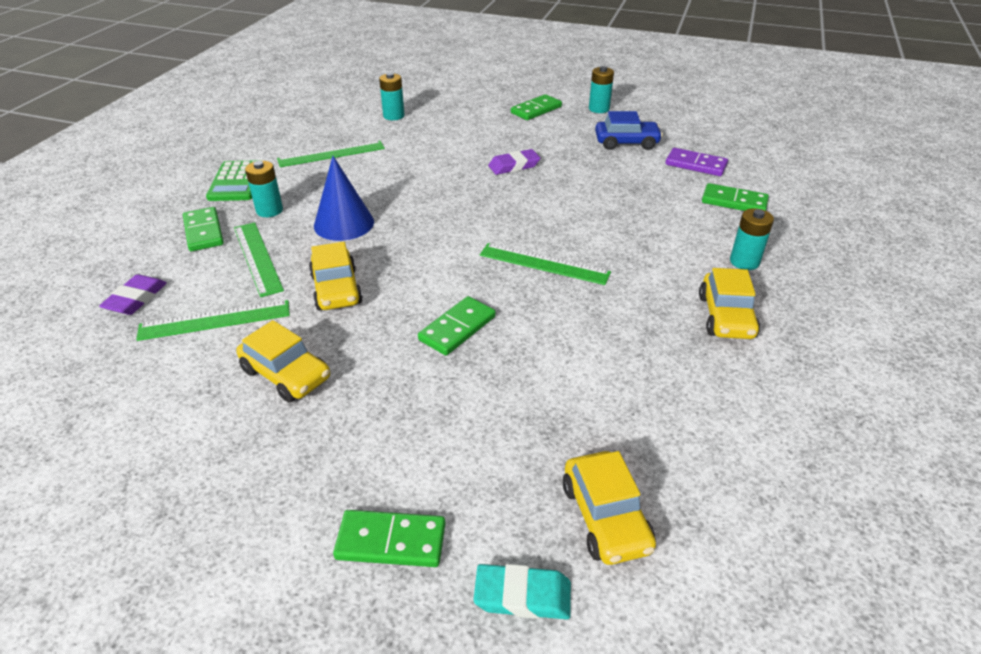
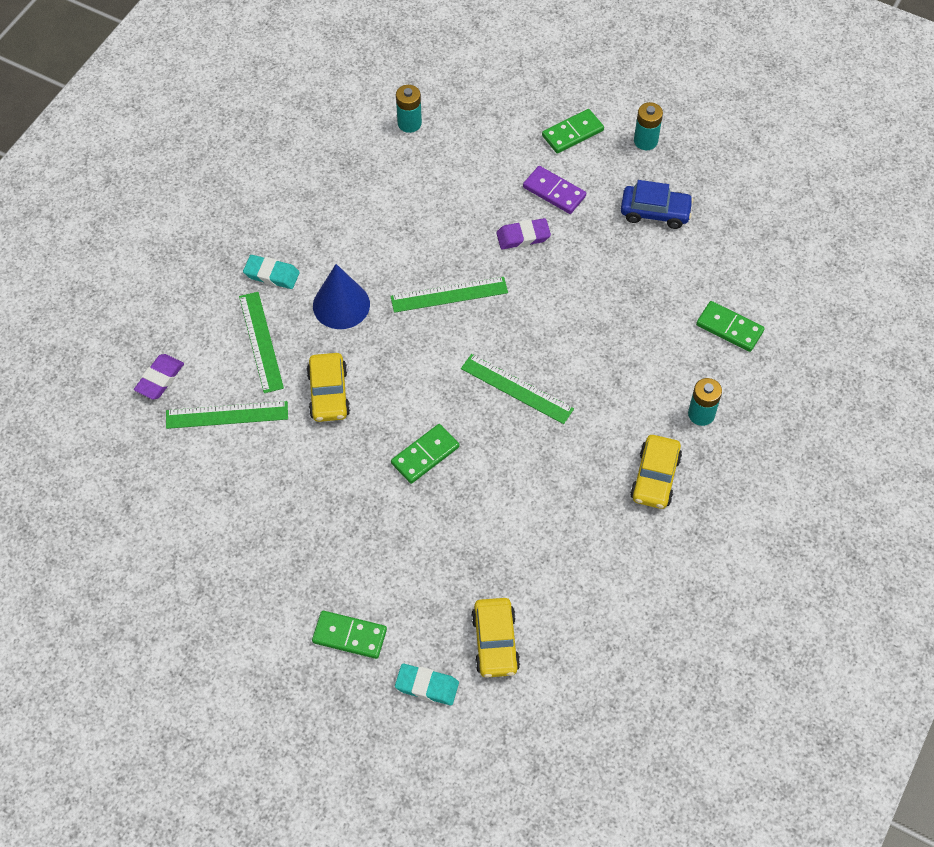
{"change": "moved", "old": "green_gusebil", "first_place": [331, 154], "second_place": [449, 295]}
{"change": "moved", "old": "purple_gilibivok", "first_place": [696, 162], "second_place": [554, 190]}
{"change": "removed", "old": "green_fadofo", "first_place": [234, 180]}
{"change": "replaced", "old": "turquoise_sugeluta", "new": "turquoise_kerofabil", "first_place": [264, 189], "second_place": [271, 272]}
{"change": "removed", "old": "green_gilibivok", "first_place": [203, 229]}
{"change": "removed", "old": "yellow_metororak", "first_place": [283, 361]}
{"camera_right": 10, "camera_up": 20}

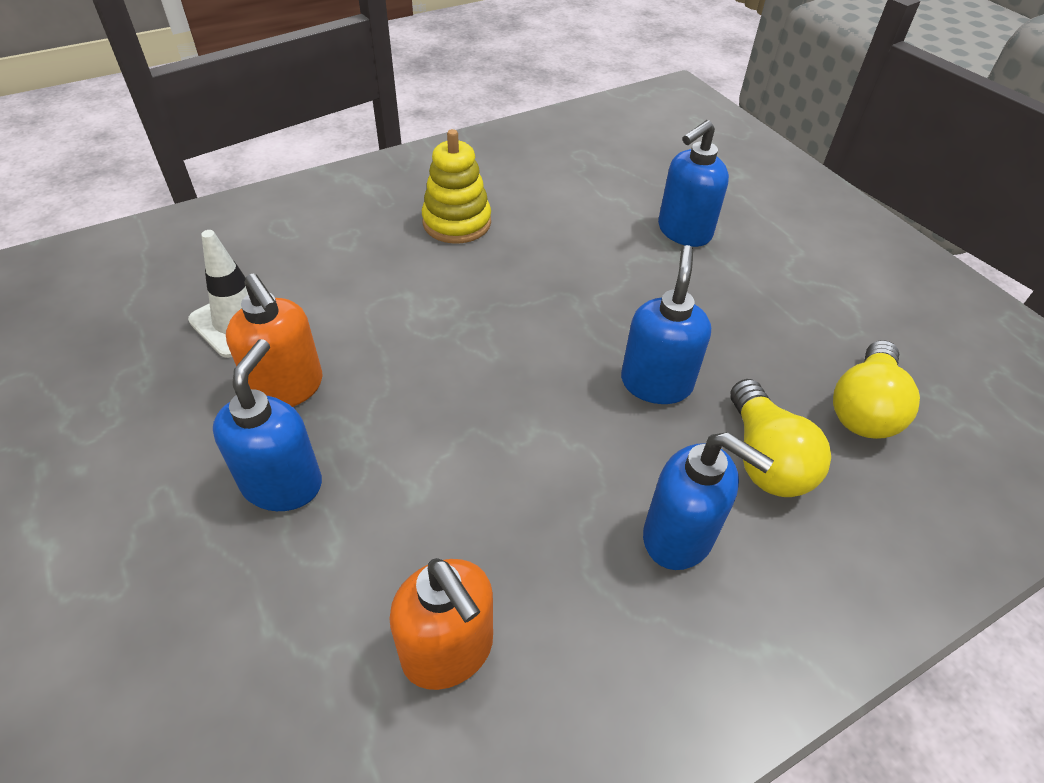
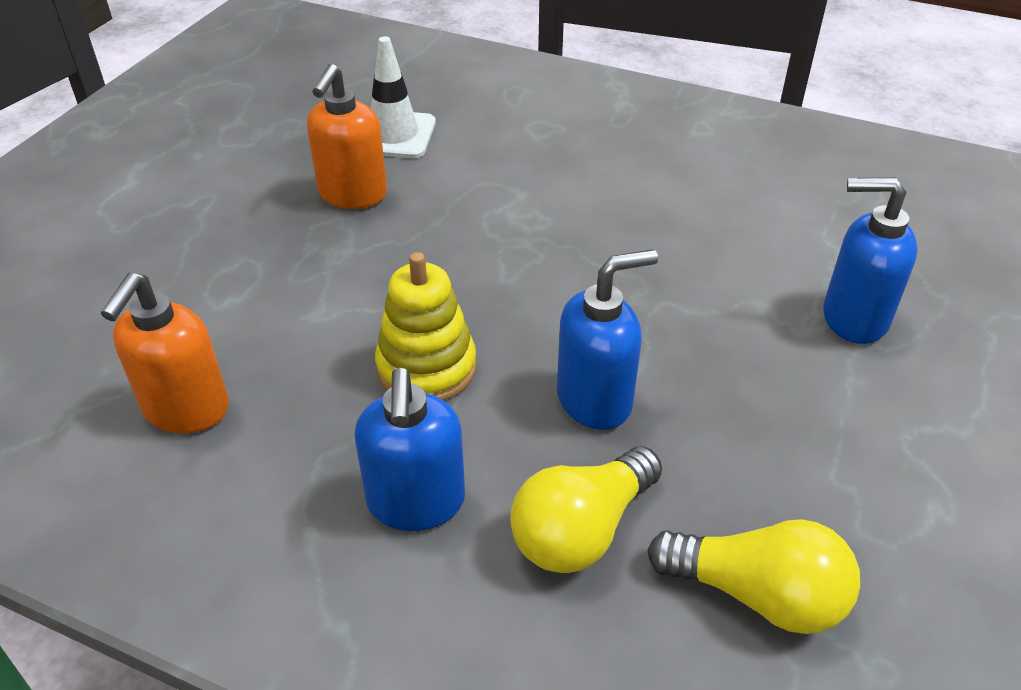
{"change": "moved", "old": "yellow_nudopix", "first_place": [456, 186], "second_place": [426, 326]}
{"change": "removed", "old": "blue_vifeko", "first_place": [267, 425]}
{"change": "turned", "old": "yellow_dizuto", "first_place": [876, 389], "second_place": [753, 576], "degrees": -150}
{"camera_right": 55, "camera_up": -5}

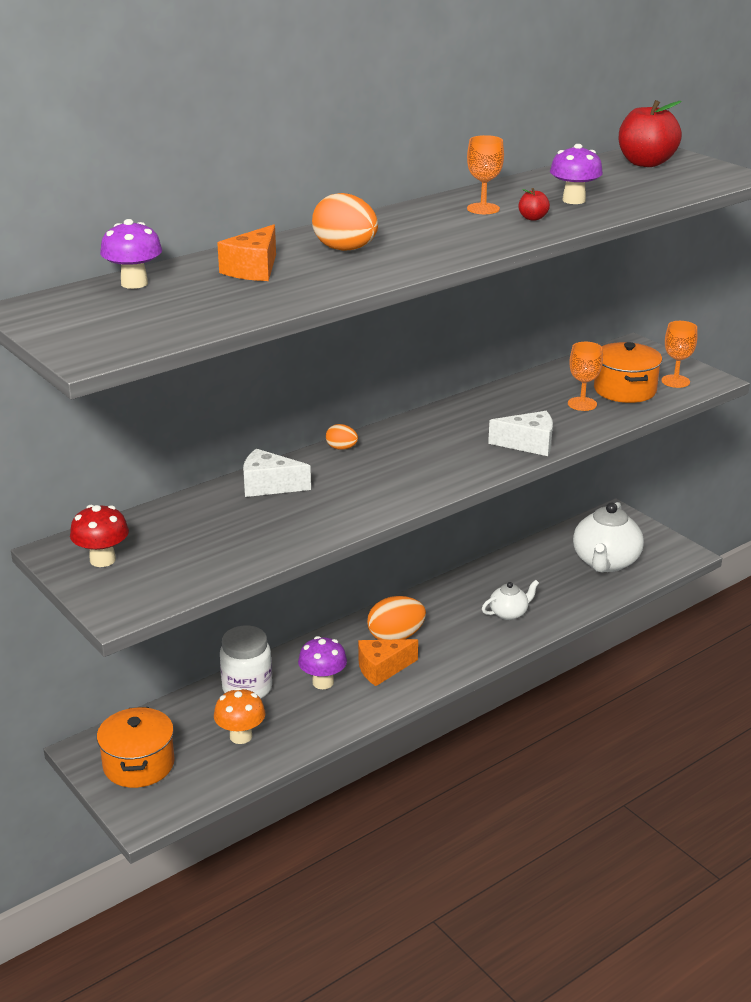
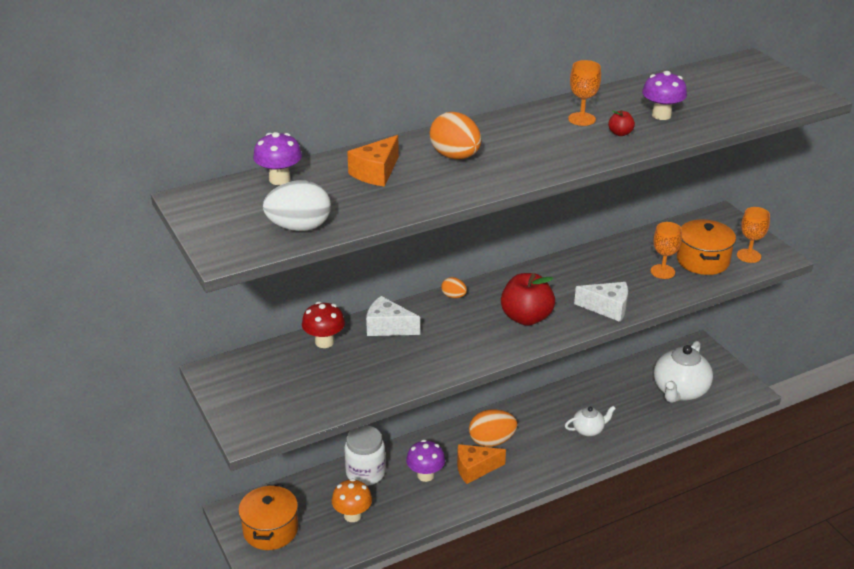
{"change": "moved", "old": "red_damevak", "first_place": [650, 133], "second_place": [528, 299]}
{"change": "moved", "old": "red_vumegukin", "first_place": [99, 536], "second_place": [323, 325]}
{"change": "added", "new": "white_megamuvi", "second_place": [297, 205]}
{"camera_right": 10, "camera_up": 5}

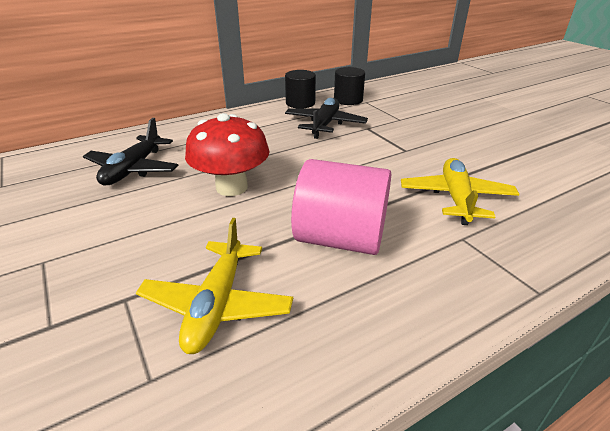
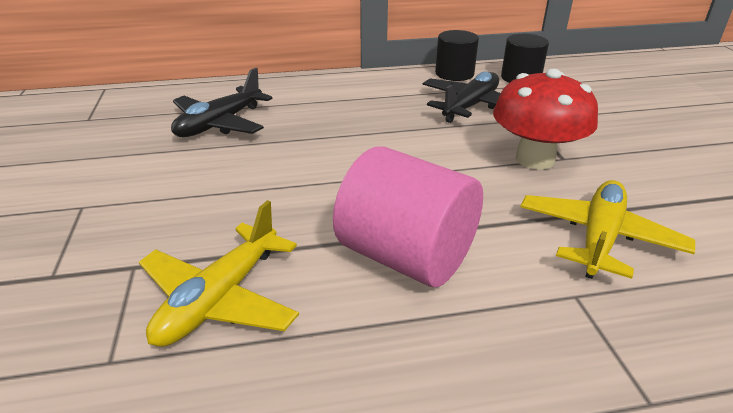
{"change": "moved", "old": "red_vumegukin", "first_place": [227, 154], "second_place": [545, 119]}
{"camera_right": 20, "camera_up": 0}

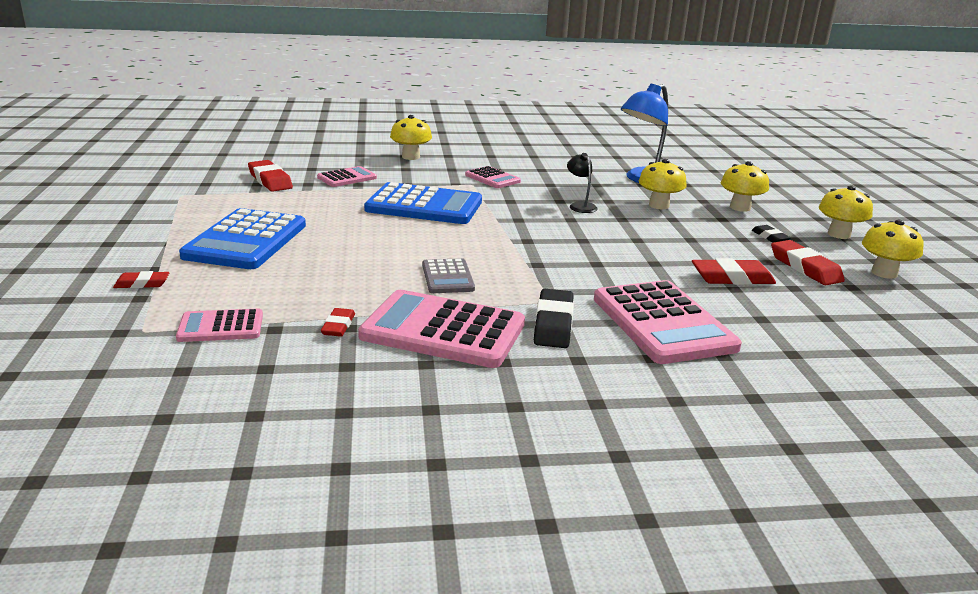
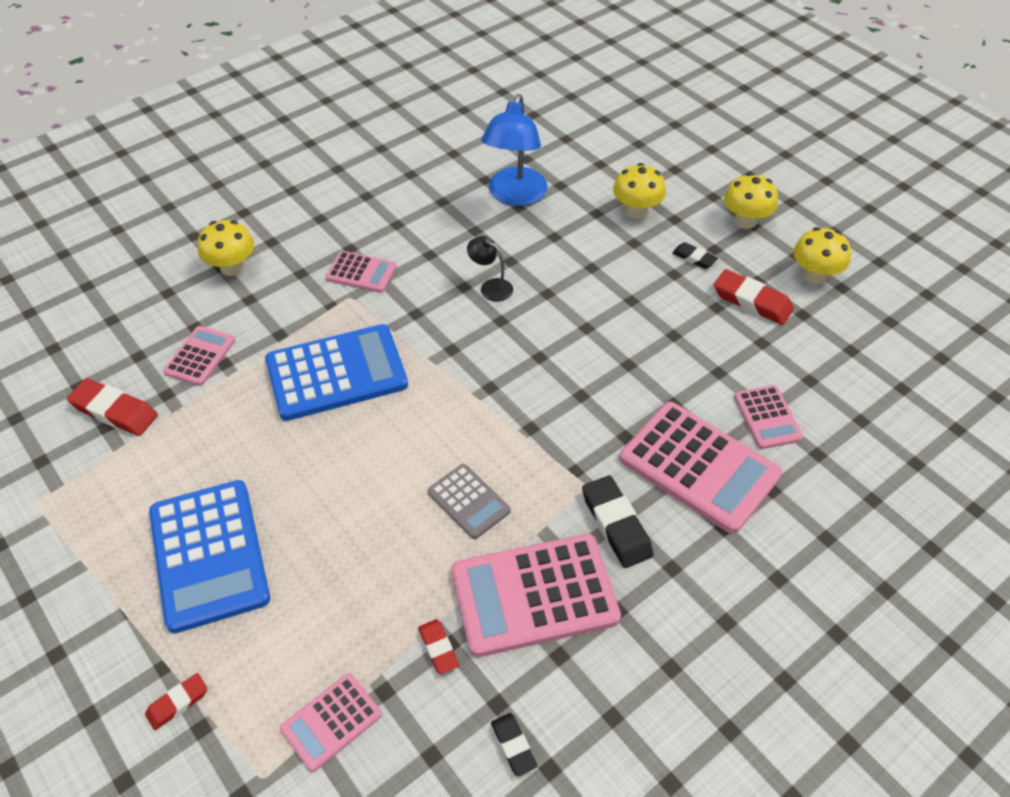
{"change": "removed", "old": "yellow_vumegukin", "first_place": [663, 184]}
{"change": "removed", "old": "red_kerofabil", "first_place": [734, 271]}
{"change": "added", "new": "pink_fadofo", "second_place": [768, 417]}
{"change": "added", "new": "black_kerofabil", "second_place": [514, 745]}
{"camera_right": -30, "camera_up": 25}

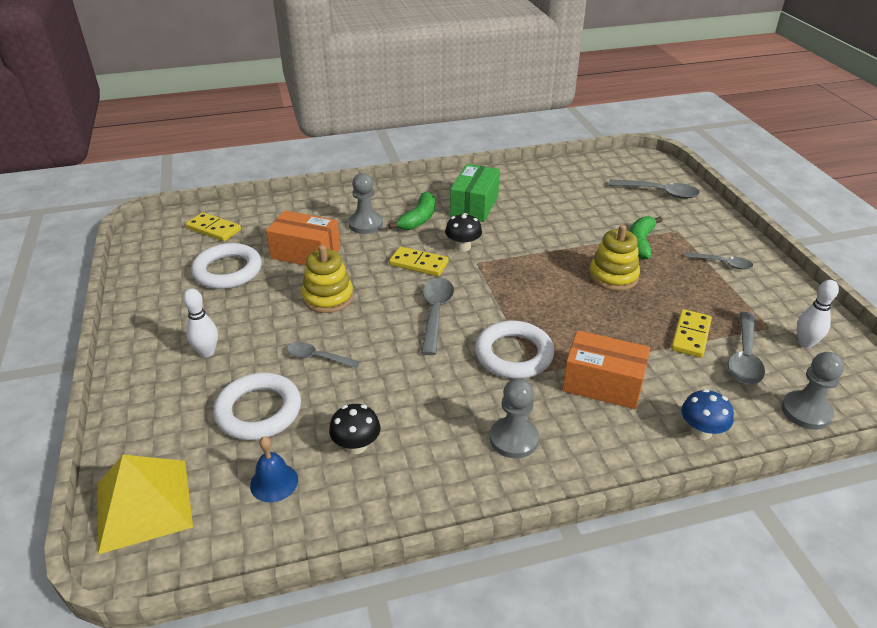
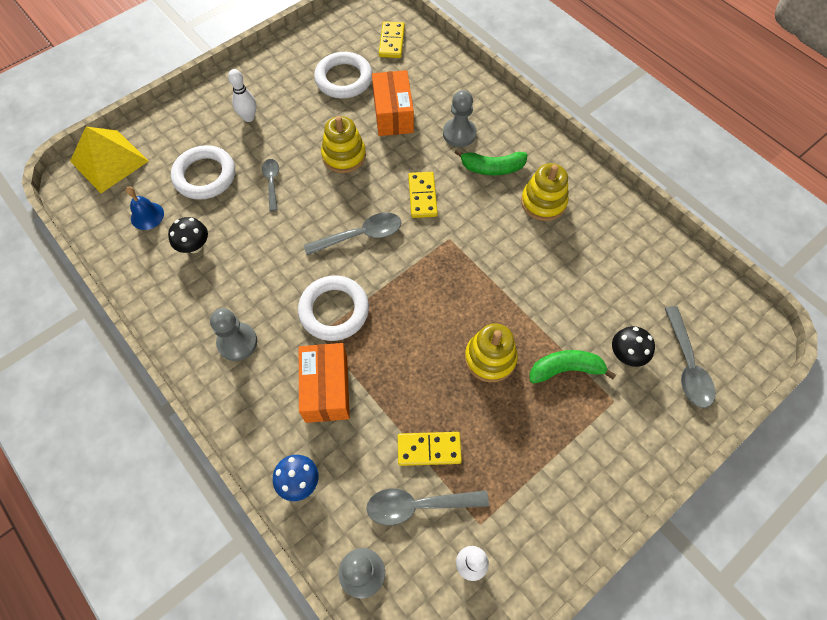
{"change": "replaced", "old": "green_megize", "new": "yellow_nudopix", "first_place": [475, 193], "second_place": [545, 192]}
{"change": "moved", "old": "black_vumegukin", "first_place": [463, 232], "second_place": [633, 346]}
{"change": "removed", "old": "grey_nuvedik", "first_place": [719, 260]}
{"camera_right": 65, "camera_up": 25}

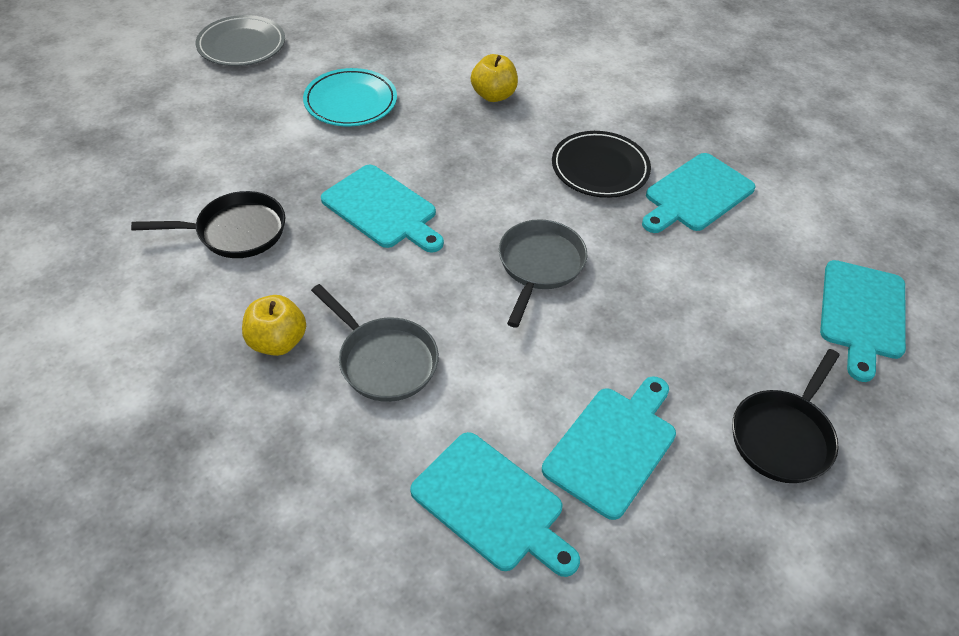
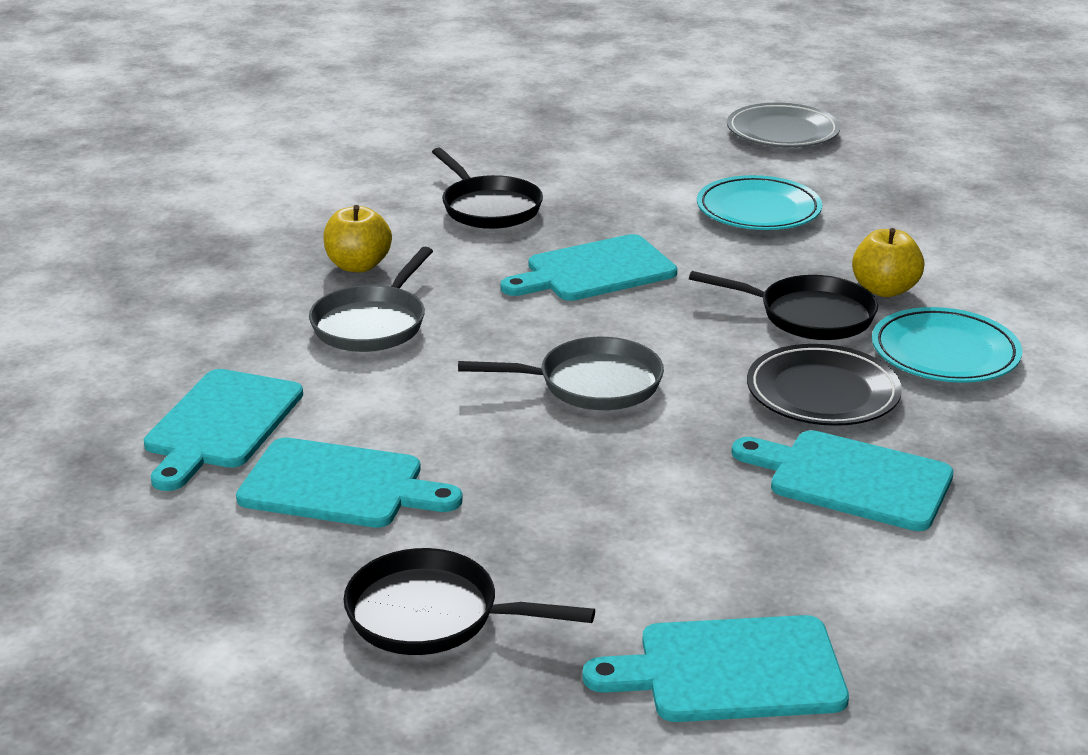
{"change": "turned", "old": "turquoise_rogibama", "first_place": [382, 209], "second_place": [589, 267], "degrees": 45}
{"change": "added", "new": "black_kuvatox", "second_place": [783, 305]}
{"change": "added", "new": "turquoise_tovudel", "second_place": [947, 345]}
{"camera_right": 70, "camera_up": -20}

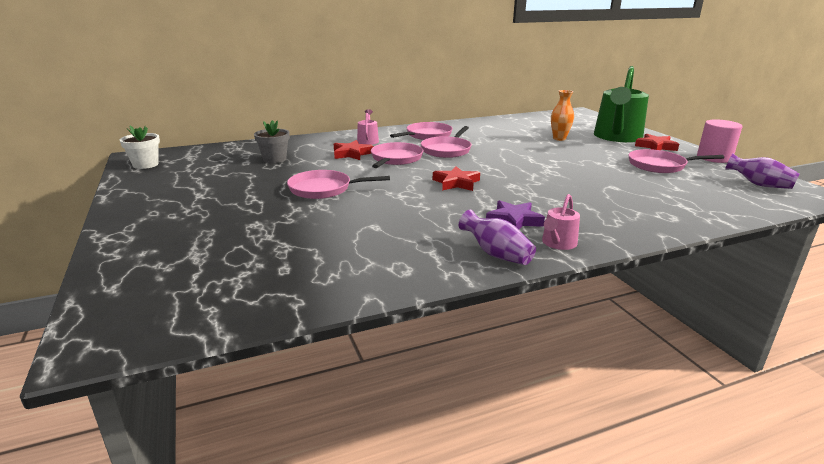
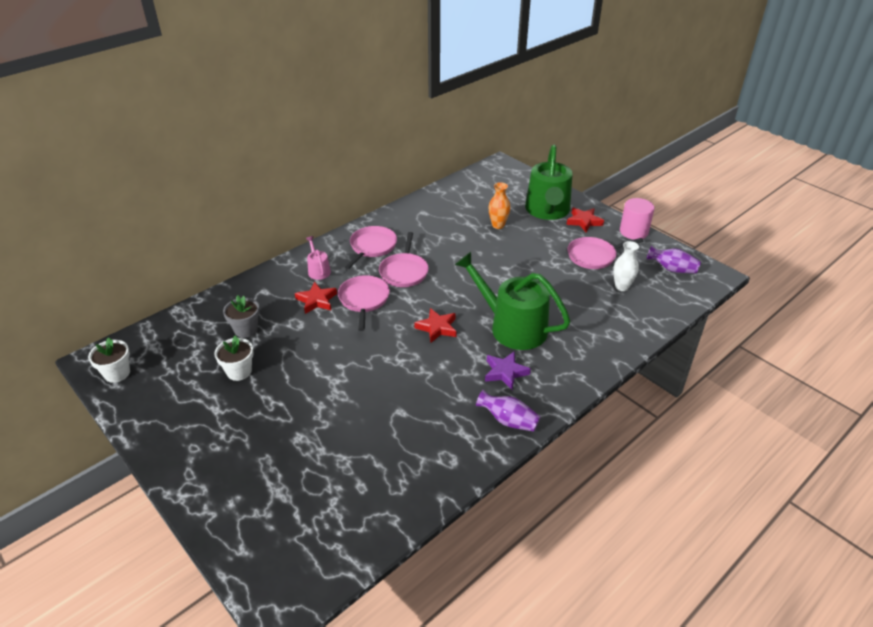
{"change": "removed", "old": "pink_kuvatox", "first_place": [338, 184]}
{"change": "removed", "old": "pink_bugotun", "first_place": [561, 222]}
{"change": "added", "new": "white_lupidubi", "second_place": [626, 266]}
{"change": "added", "new": "green_bugotun", "second_place": [513, 301]}
{"change": "added", "new": "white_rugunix", "second_place": [234, 358]}
{"camera_right": -20, "camera_up": 15}

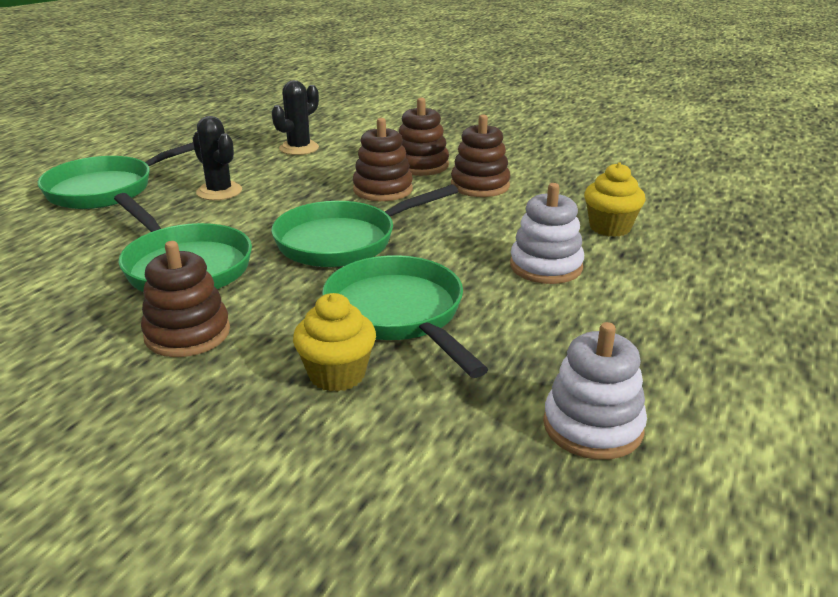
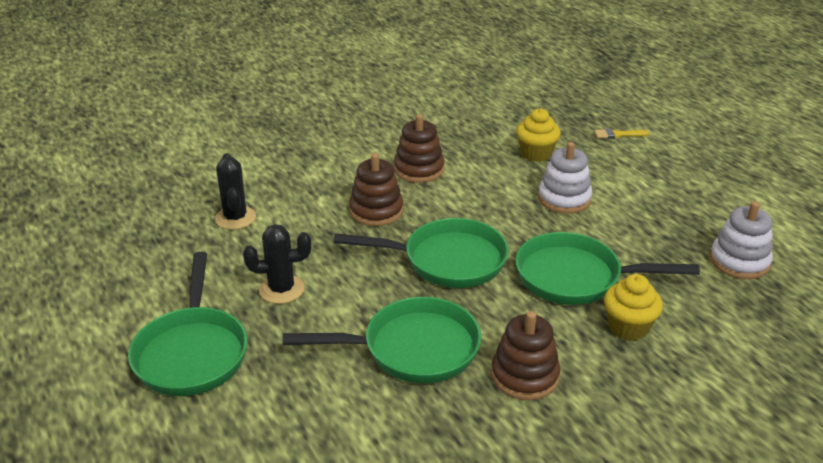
{"change": "removed", "old": "brown_nudopix", "first_place": [424, 137]}
{"change": "turned", "old": "green_kuvatox", "first_place": [364, 226], "second_place": [421, 253], "degrees": -90}
{"change": "added", "new": "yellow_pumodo", "second_place": [621, 133]}
{"camera_right": -55, "camera_up": 5}

